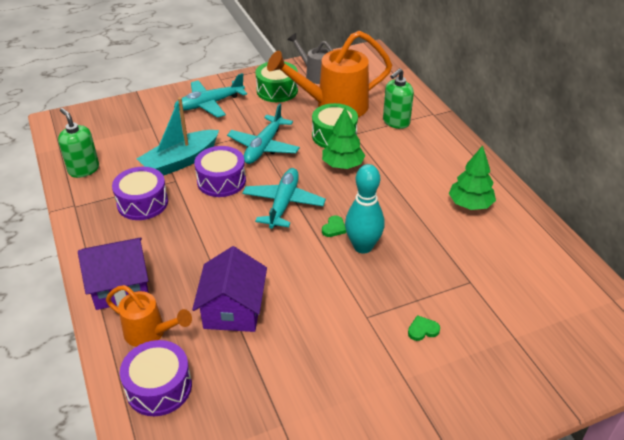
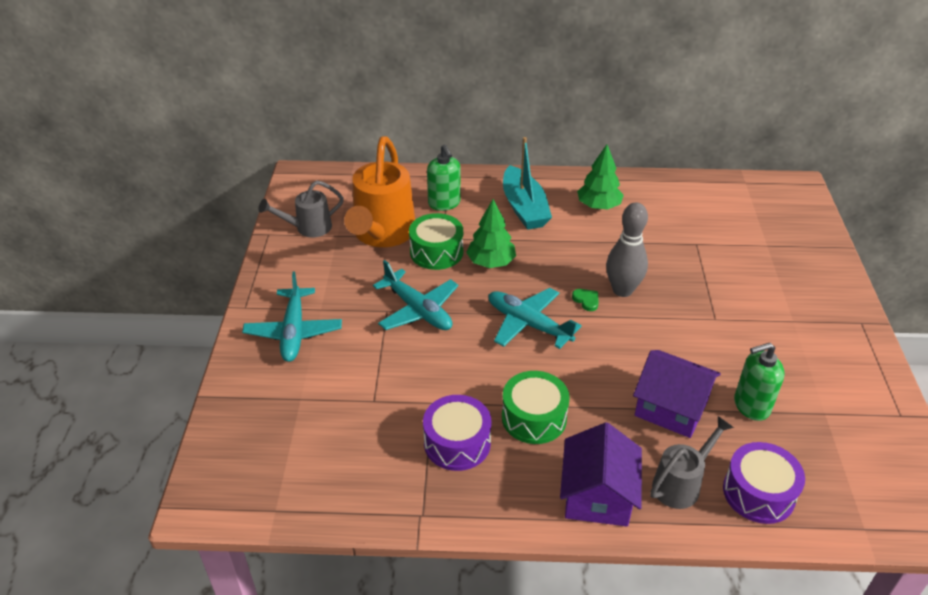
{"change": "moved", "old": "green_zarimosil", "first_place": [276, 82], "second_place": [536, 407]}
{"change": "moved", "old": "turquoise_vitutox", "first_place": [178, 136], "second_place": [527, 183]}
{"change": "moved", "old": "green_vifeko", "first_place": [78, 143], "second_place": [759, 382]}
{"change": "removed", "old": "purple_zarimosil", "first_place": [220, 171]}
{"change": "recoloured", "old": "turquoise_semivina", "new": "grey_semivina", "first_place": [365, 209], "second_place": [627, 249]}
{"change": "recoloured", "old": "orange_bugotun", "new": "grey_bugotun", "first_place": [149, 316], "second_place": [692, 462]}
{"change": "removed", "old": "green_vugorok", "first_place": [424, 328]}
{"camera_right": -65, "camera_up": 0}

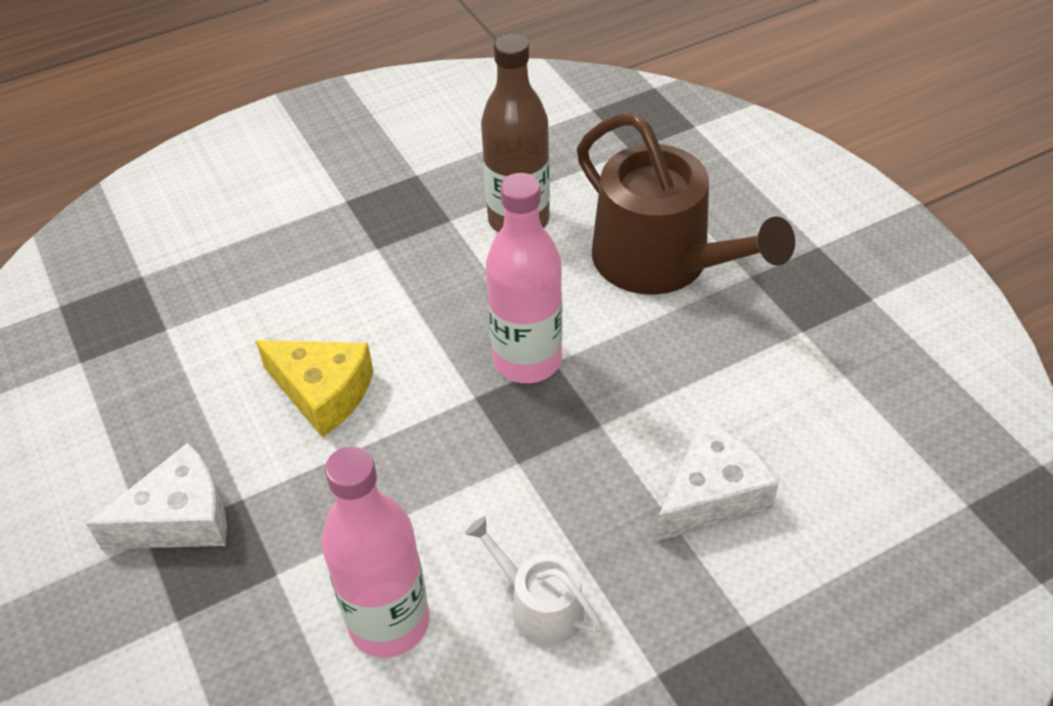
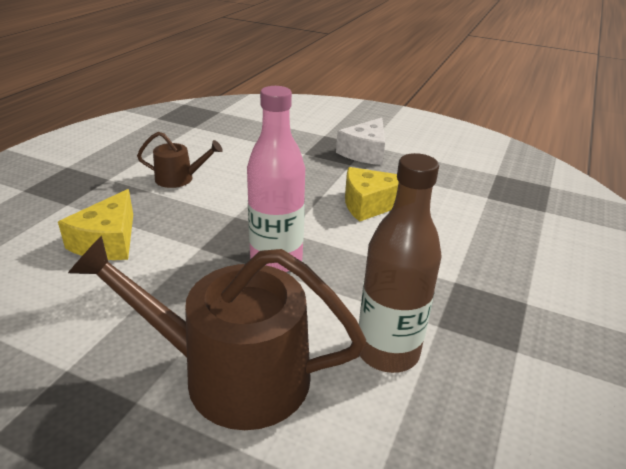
{"change": "recoloured", "old": "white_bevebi", "new": "yellow_bevebi", "first_place": [717, 480], "second_place": [95, 224]}
{"change": "removed", "old": "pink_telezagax", "first_place": [375, 552]}
{"change": "recoloured", "old": "white_bugotun", "new": "brown_bugotun", "first_place": [534, 581], "second_place": [180, 160]}
{"camera_right": 140, "camera_up": -15}

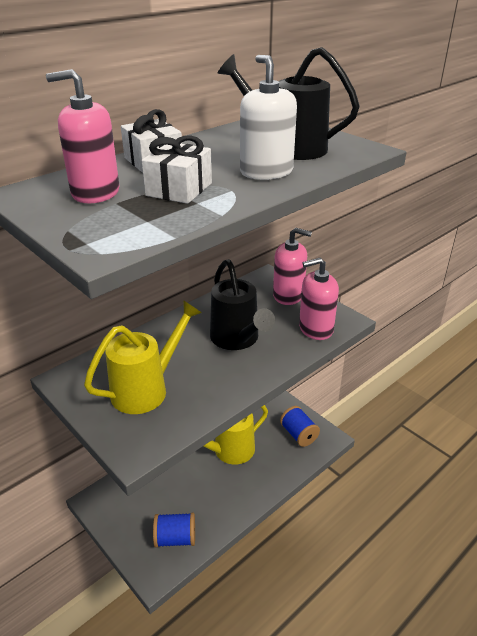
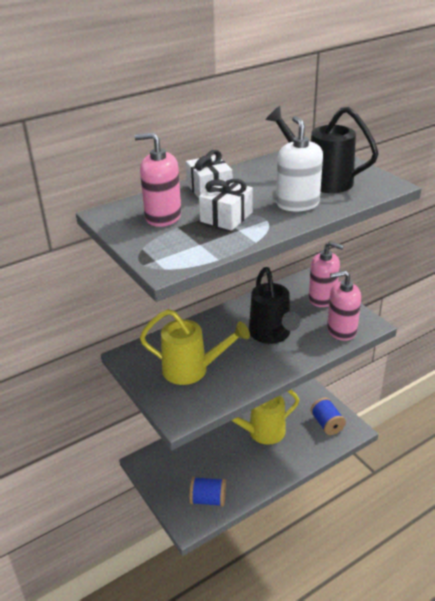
{"change": "turned", "old": "yellow_bugotun", "first_place": [143, 357], "second_place": [195, 347], "degrees": 45}
{"camera_right": 10, "camera_up": 0}

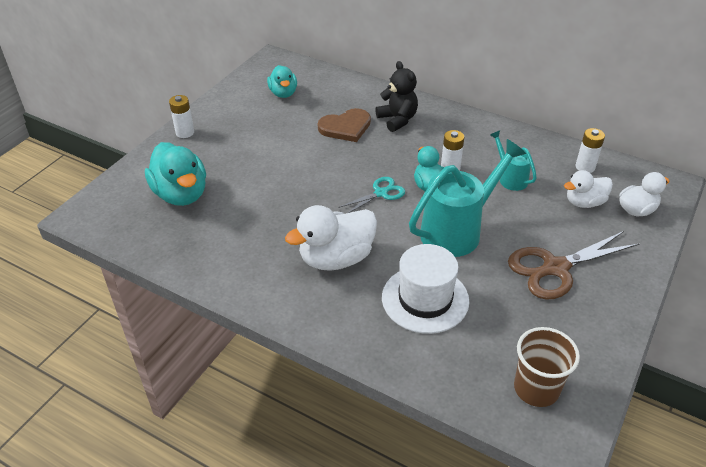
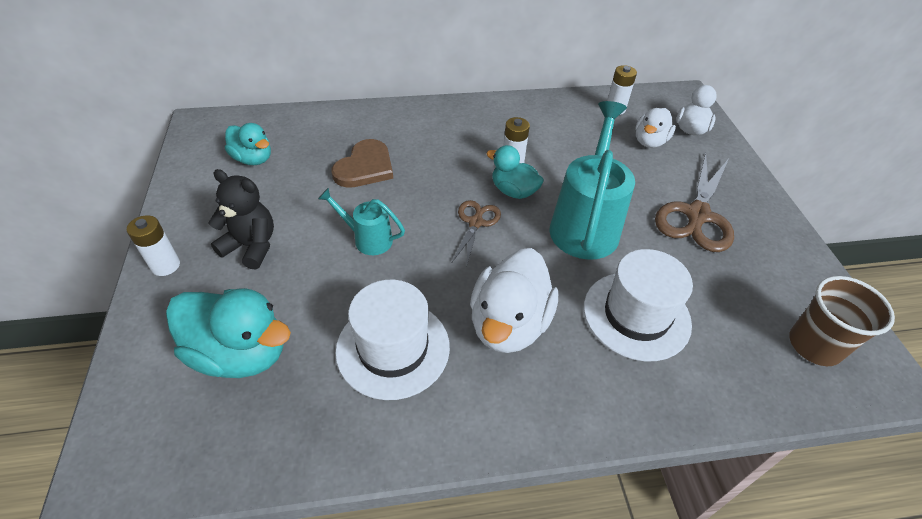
{"change": "moved", "old": "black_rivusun", "first_place": [396, 96], "second_place": [241, 219]}
{"change": "moved", "old": "turquoise_bugotun", "first_place": [513, 160], "second_place": [361, 221]}
{"change": "recoloured", "old": "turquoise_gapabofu", "new": "brown_gapabofu", "first_place": [371, 195], "second_place": [476, 233]}
{"change": "added", "new": "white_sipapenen", "second_place": [392, 340]}
{"camera_right": -40, "camera_up": 5}

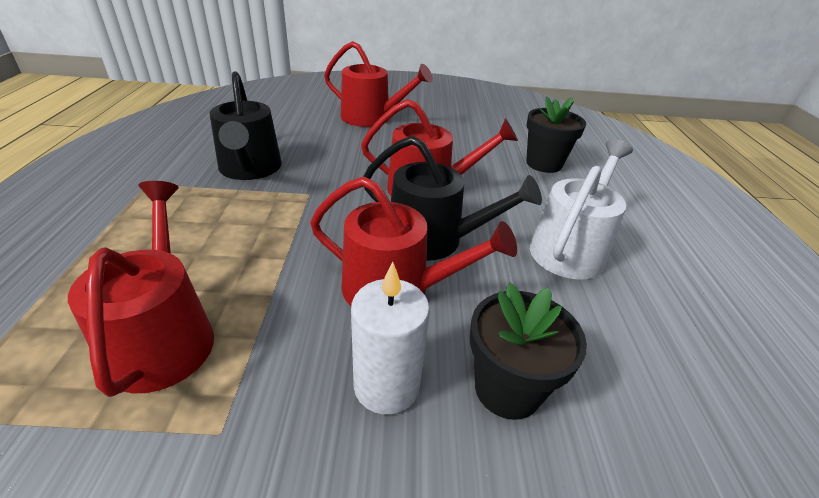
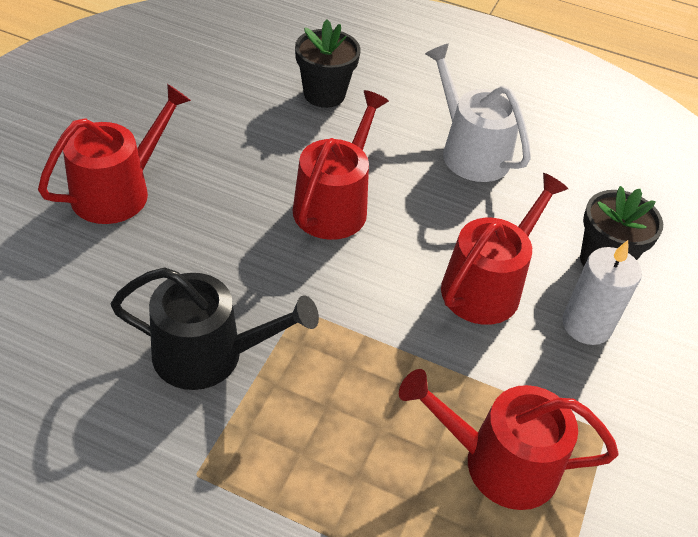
{"change": "removed", "old": "black_bugotun", "first_place": [453, 198]}
{"camera_right": -70, "camera_up": 10}

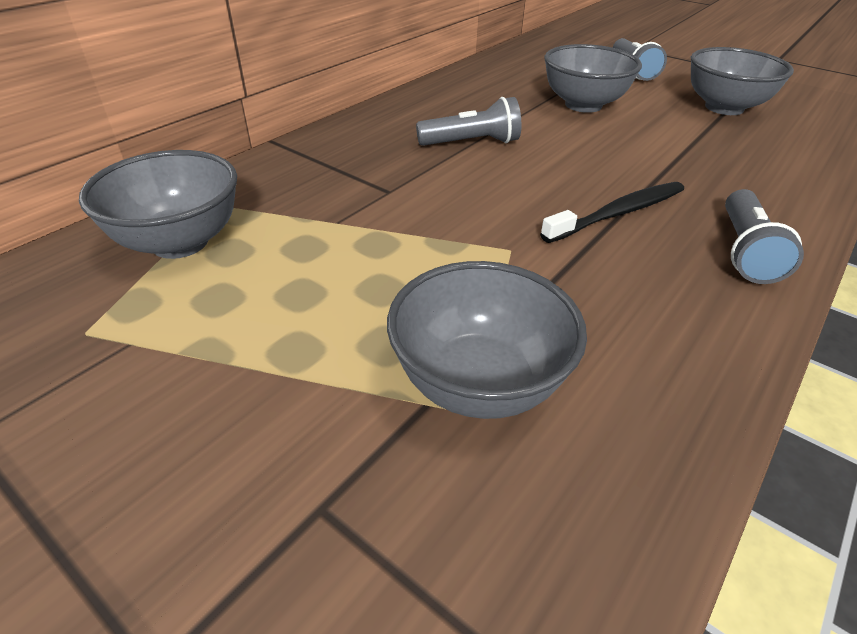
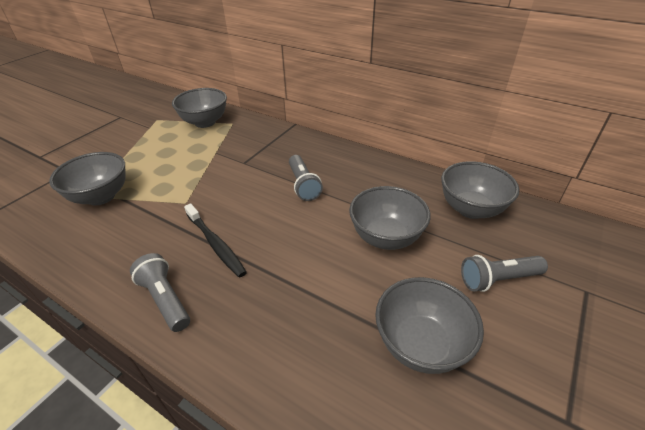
{"change": "turned", "old": "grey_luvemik", "first_place": [764, 236], "second_place": [160, 292], "degrees": 45}
{"change": "added", "new": "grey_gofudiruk", "second_place": [480, 190]}
{"camera_right": 85, "camera_up": 0}

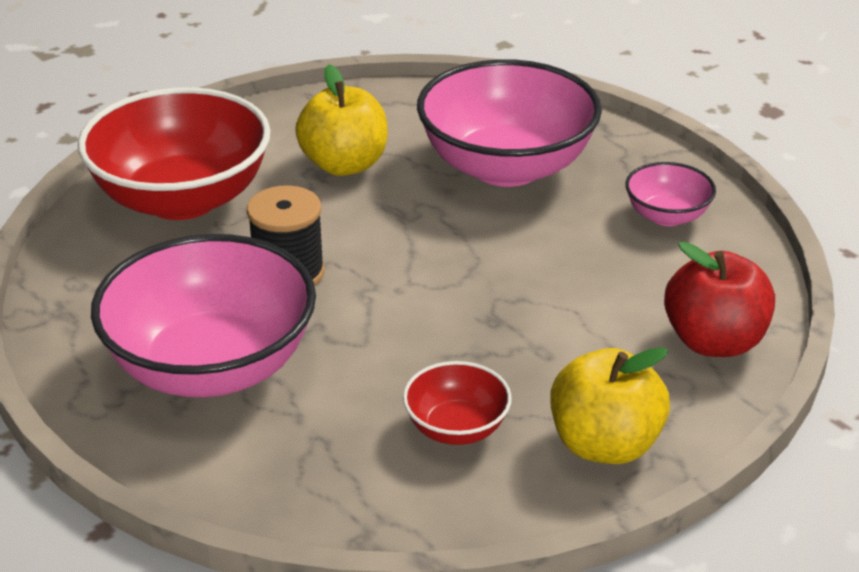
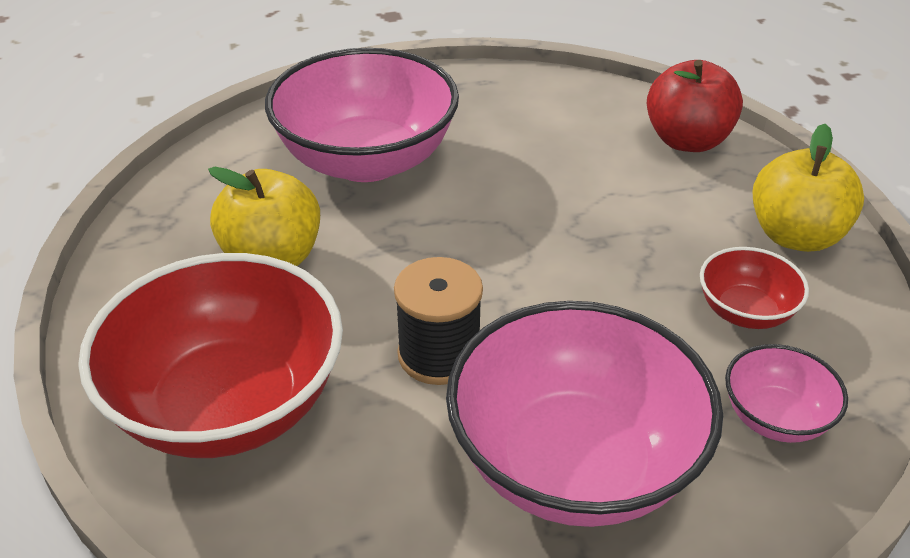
{"change": "moved", "old": "pink_gofudiruk", "first_place": [670, 194], "second_place": [786, 393]}
{"camera_right": -65, "camera_up": 5}

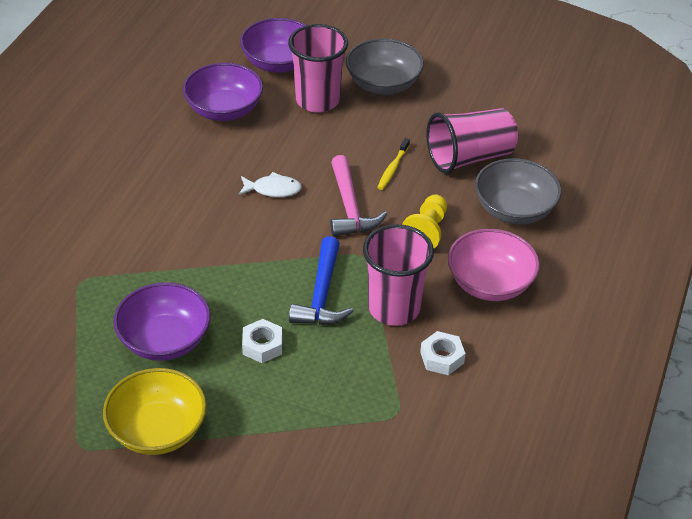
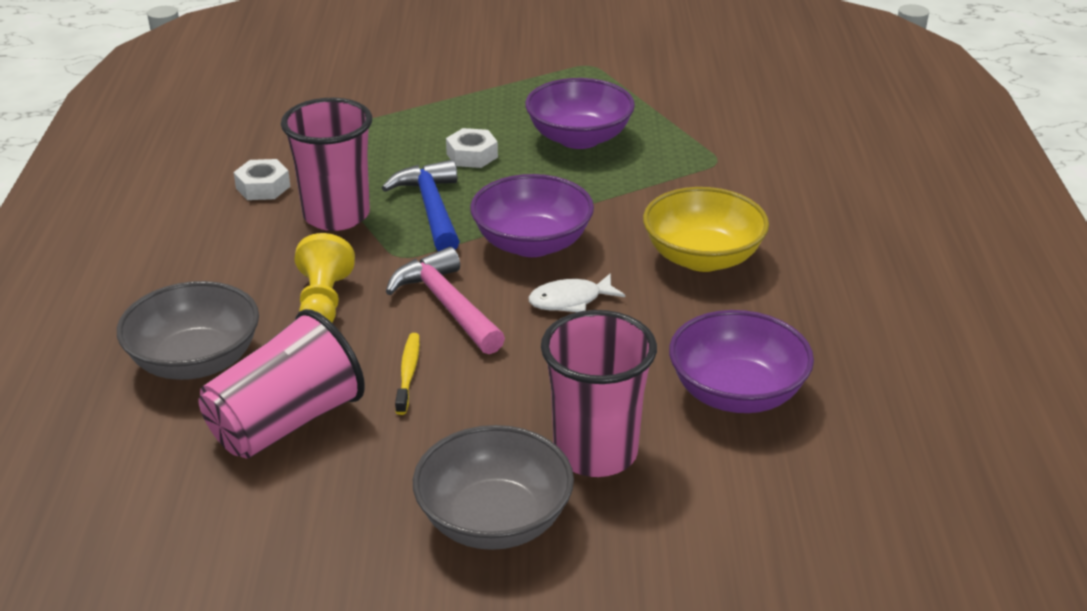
{"change": "moved", "old": "purple_gofudiruk", "first_place": [273, 45], "second_place": [532, 215]}
{"change": "removed", "old": "pink_gofudiruk", "first_place": [494, 265]}
{"change": "moved", "old": "yellow_gofudiruk", "first_place": [155, 411], "second_place": [706, 229]}
{"camera_right": 160, "camera_up": -10}

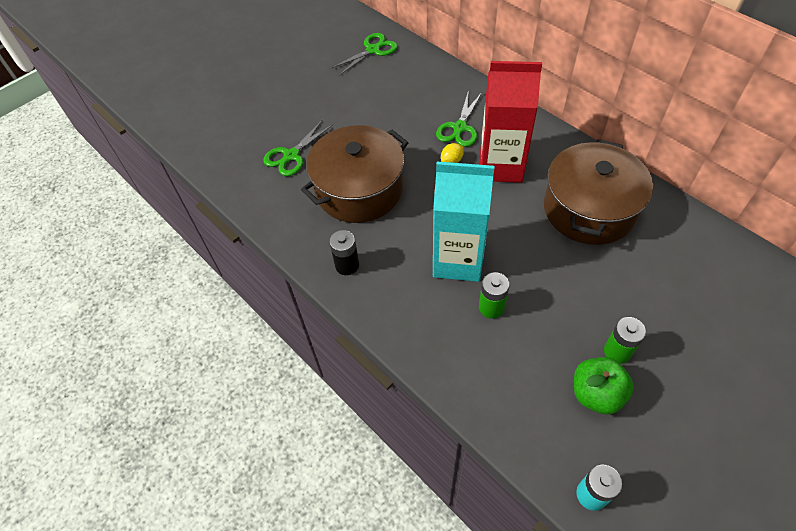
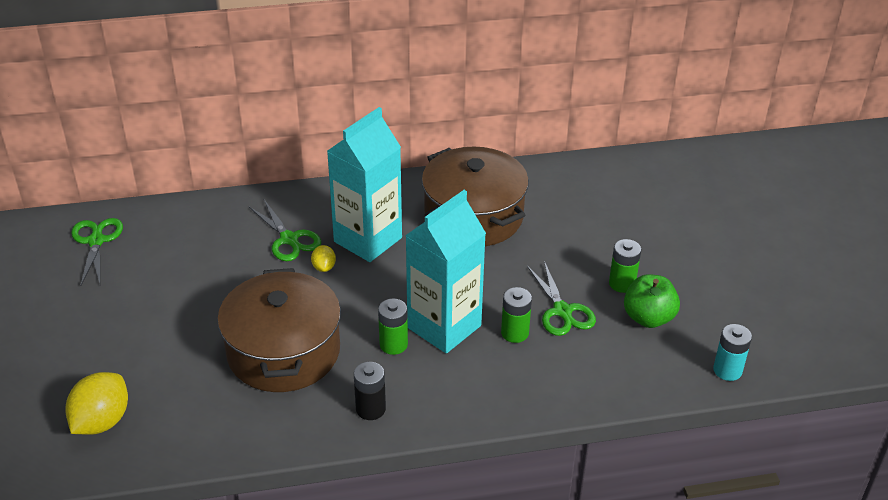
{"change": "recoloured", "old": "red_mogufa", "new": "turquoise_mogufa", "first_place": [511, 122], "second_place": [364, 184]}
{"change": "moved", "old": "green_gapabofu", "first_place": [298, 147], "second_place": [561, 298]}
{"change": "added", "new": "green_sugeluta", "second_place": [393, 326]}
{"change": "added", "new": "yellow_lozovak", "second_place": [97, 403]}
{"camera_right": -60, "camera_up": -15}

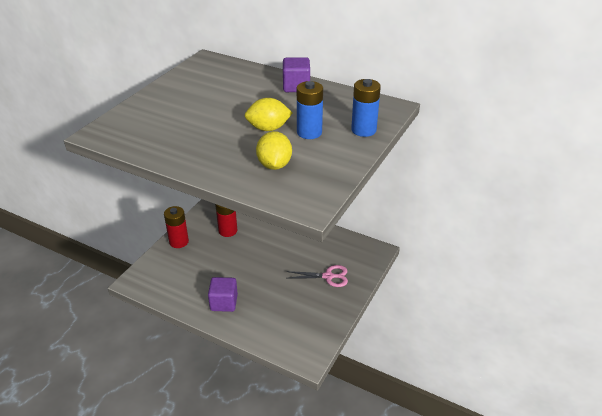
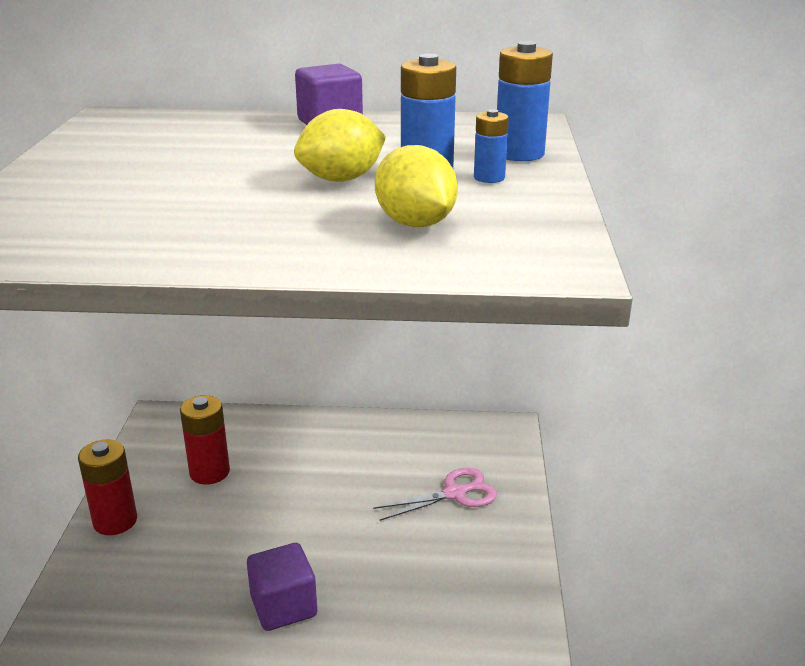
{"change": "added", "new": "blue_sugeluta", "second_place": [491, 146]}
{"camera_right": -25, "camera_up": -10}

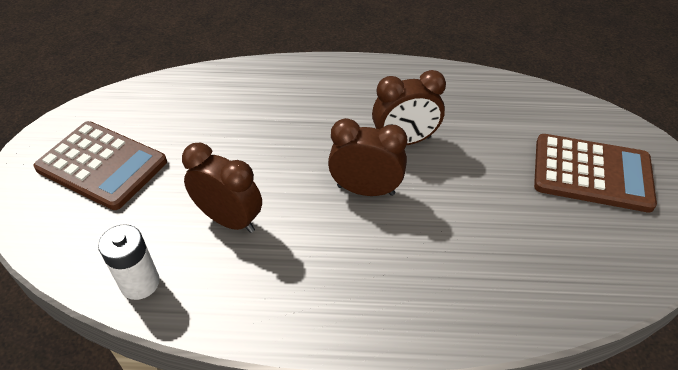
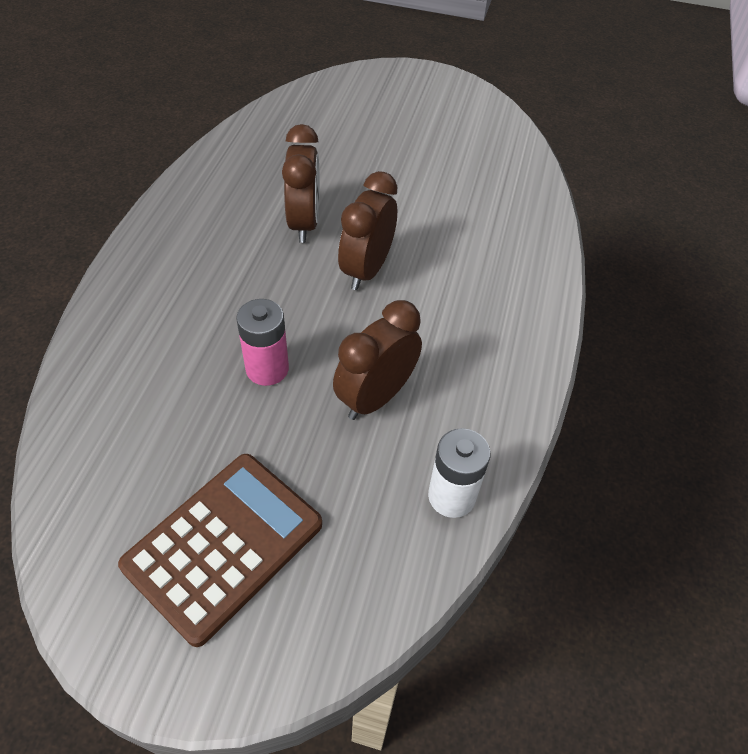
{"change": "removed", "old": "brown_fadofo", "first_place": [595, 173]}
{"change": "added", "new": "pink_sugeluta", "second_place": [262, 342]}
{"camera_right": -80, "camera_up": 5}

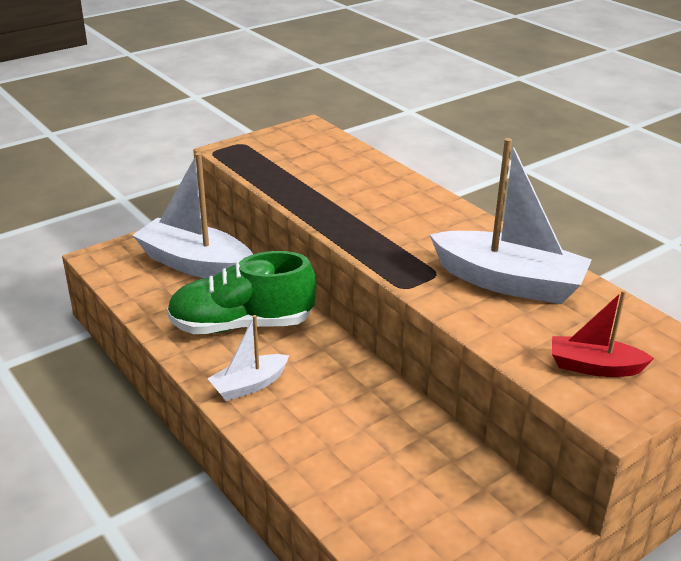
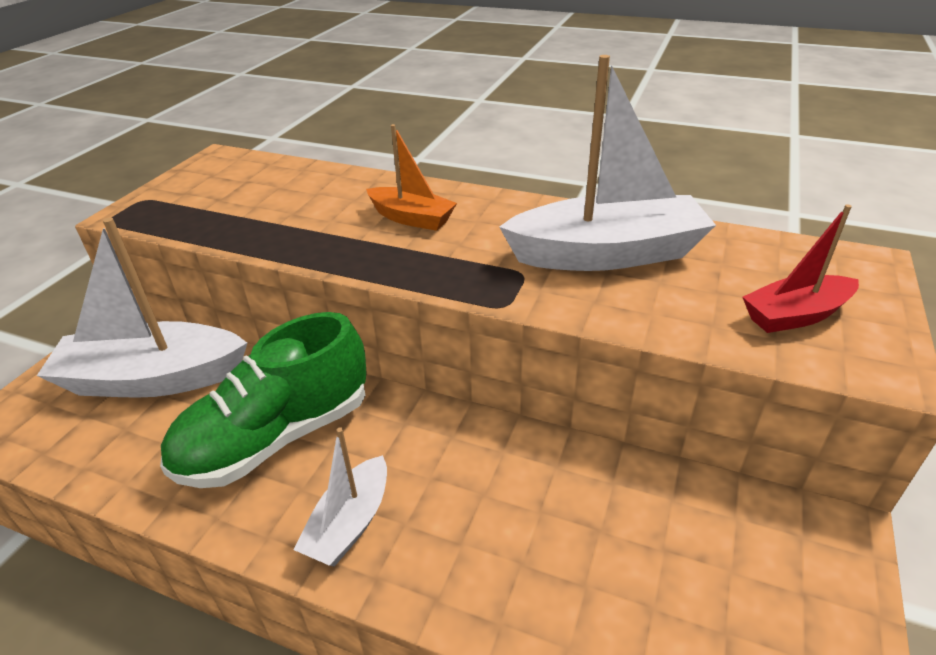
{"change": "added", "new": "orange_vitutox", "second_place": [411, 177]}
{"camera_right": -30, "camera_up": 5}

